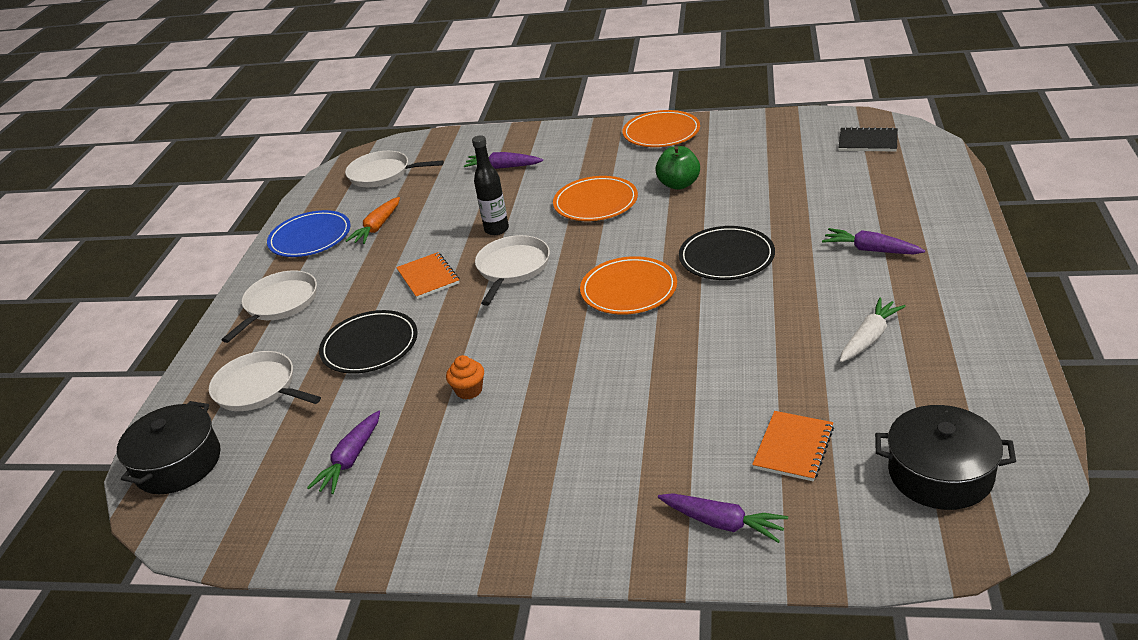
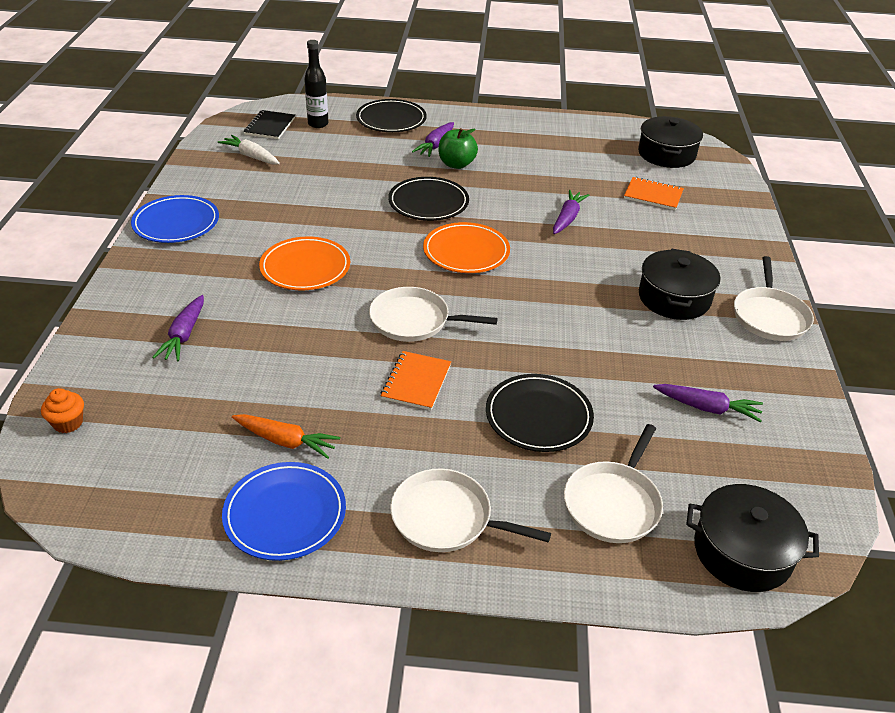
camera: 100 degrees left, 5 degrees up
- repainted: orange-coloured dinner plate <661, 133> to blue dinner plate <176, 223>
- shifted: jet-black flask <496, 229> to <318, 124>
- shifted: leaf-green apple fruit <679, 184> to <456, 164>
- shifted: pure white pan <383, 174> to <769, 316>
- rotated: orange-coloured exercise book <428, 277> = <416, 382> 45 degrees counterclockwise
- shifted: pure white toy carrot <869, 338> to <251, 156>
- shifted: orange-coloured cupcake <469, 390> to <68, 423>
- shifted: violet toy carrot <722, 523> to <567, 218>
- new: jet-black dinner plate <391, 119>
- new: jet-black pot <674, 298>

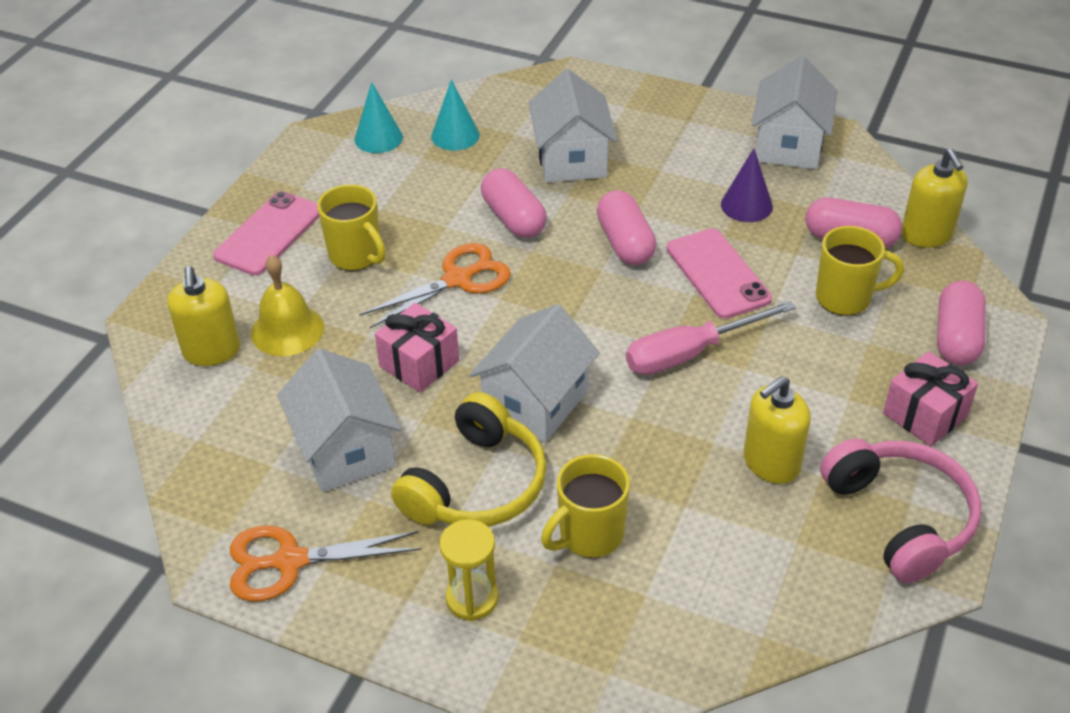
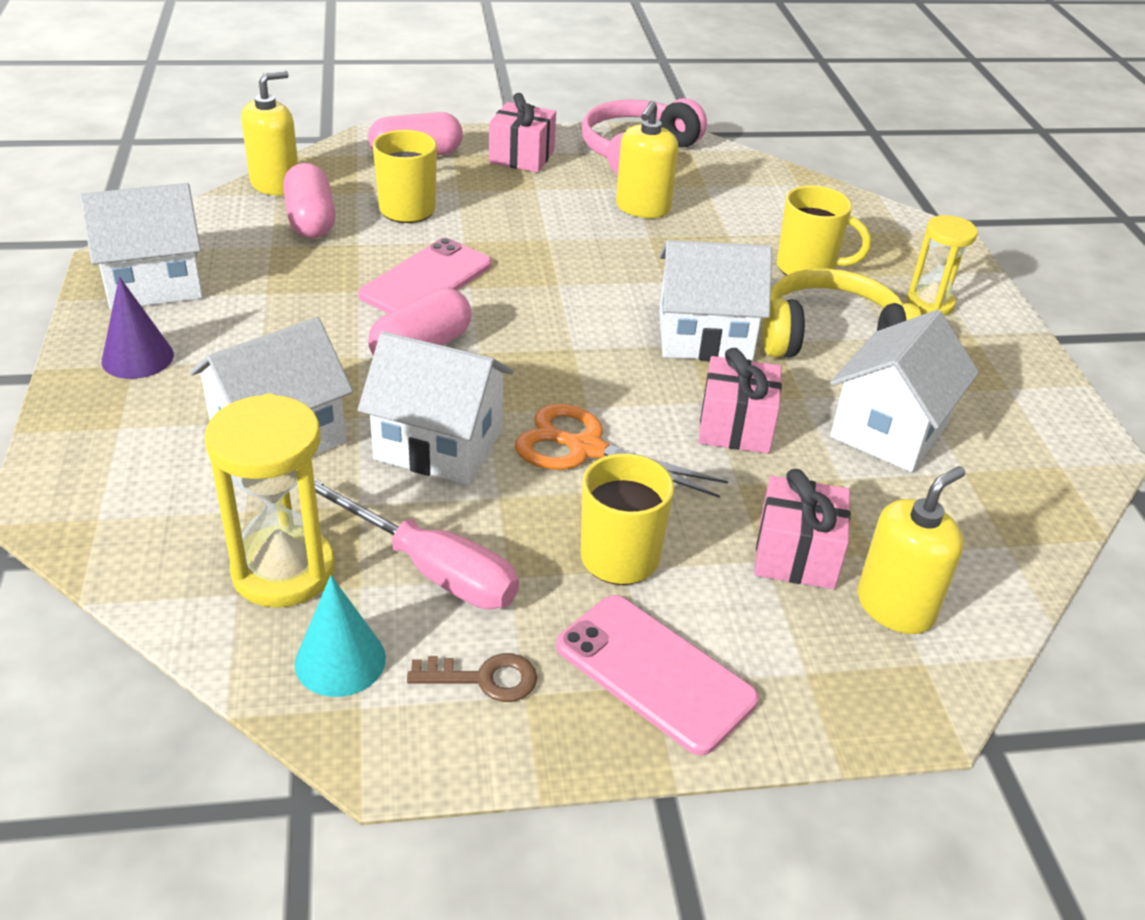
camera: 125 degrees left, 5 degrees down
- swapped: aqua solid cone <455, 135> to golden sand timer <283, 571>
- shifted: violet solid cone <746, 205> to <137, 358>
- swapped: rosy capsule <513, 218> to pure white cottage <439, 444>
- rotated: rosy mobile phone <269, 234> = <654, 673> 45 degrees clockwise
- swapped: golden bell <287, 330> to rosy wrapped gift <796, 555>
- shifted: rosy flat screwdriver <690, 353> to <430, 569>
- rotated: golden pump bottle <771, 463> = <642, 208> 90 degrees clockwise
- gone: orange-coloured shears <290, 561>
- new: brown key <484, 678>

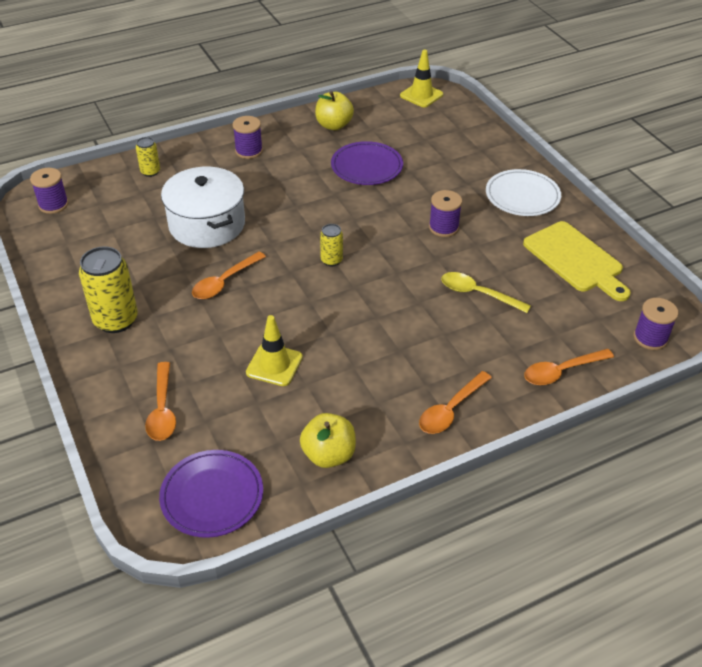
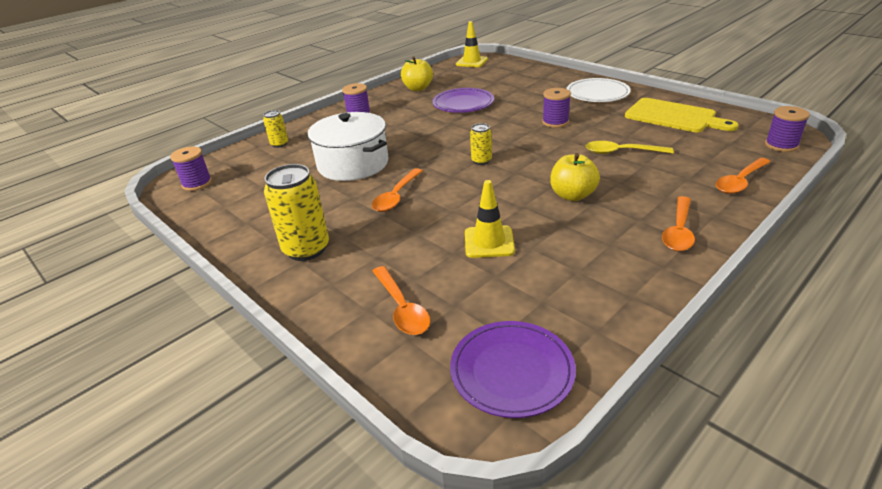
camera: 15 degrees left, 10 degrees down
- shifted: golden apple fruit <328, 455> to <572, 195>

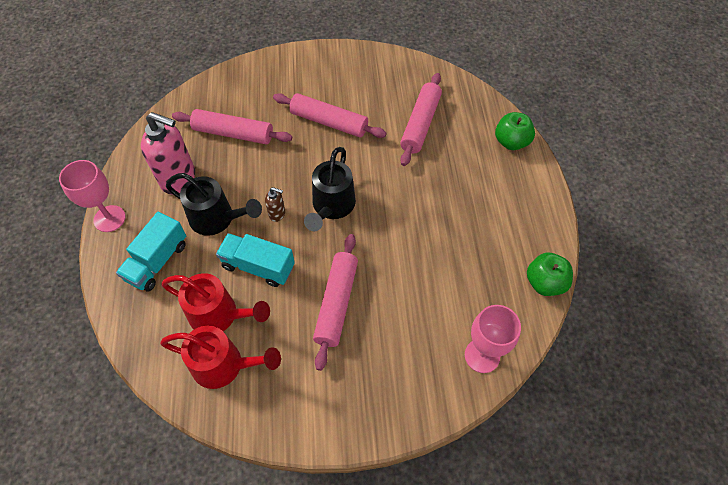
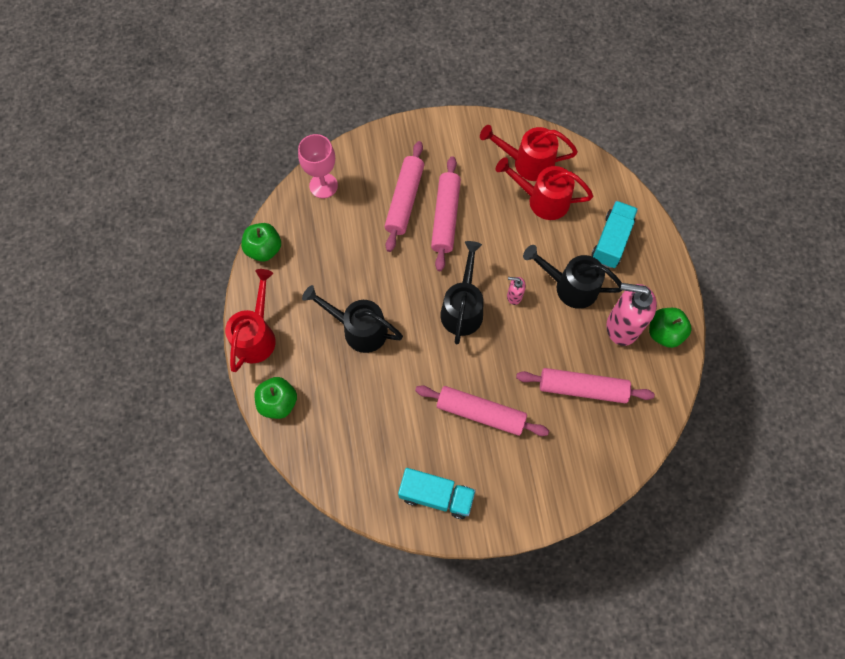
camera: 175 degrees right, 10 degrees up
- shifted: rosy dough roller <420, 124> to <405, 200>
- gone: rosy goblet <109, 218>
- repainted: brown pump bottle <277, 214> to rosy pump bottle <514, 296>
- shifted: aqua lorry <258, 266> to <436, 495>
- new: crimson watering pot <256, 335>
- new: jet-black watering pot <358, 329>
- new: leaf-green apple fruit <664, 333>

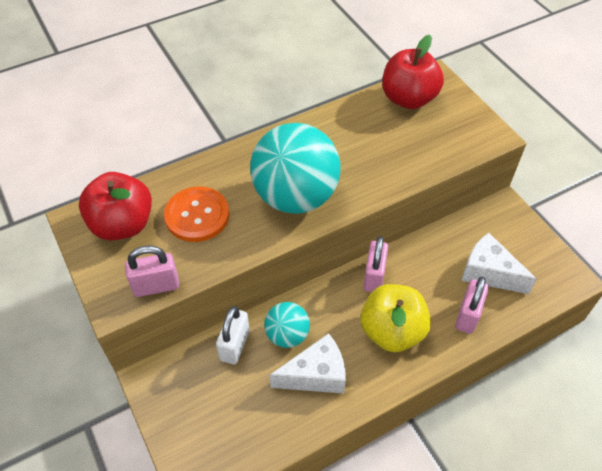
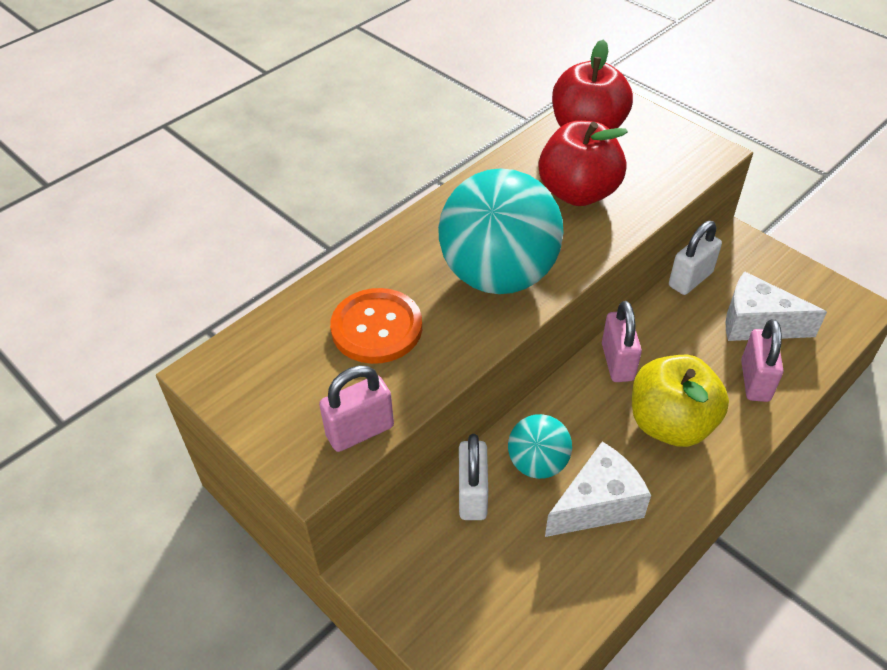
camera: 15 degrees left, 5 degrees down
- shifted: crimson apple fruit <122, 224> to <578, 192>
- new: pure white lock <690, 279>

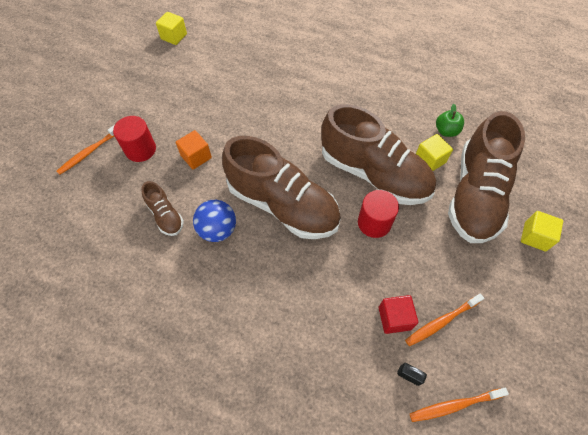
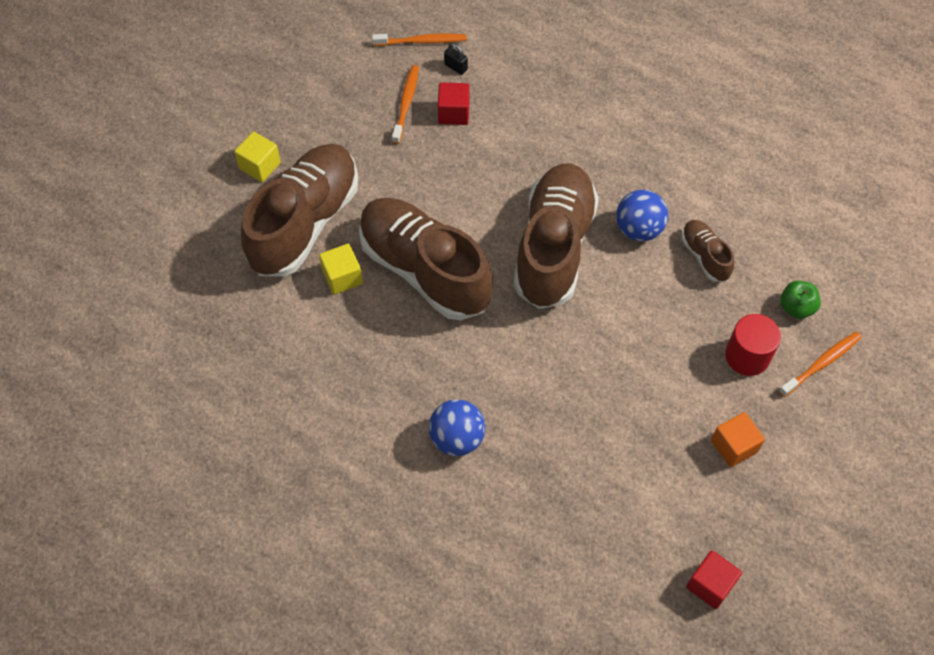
camera: 170 degrees left, 0 degrees up
- repainted: golden block <174, 36> to crimson block <710, 585>
- shifted: leaf-green apple fruit <446, 131> to <796, 307>
- shifted: orange-coloured block <196, 157> to <734, 446>
- rotated: brown sneaker <282, 205> = <554, 247> 60 degrees clockwise
- gone: crimson solid cylinder <374, 223>
- rotated: orange-coloured dental brush <441, 322> = <406, 103> 60 degrees counterclockwise
- new: blue sphere <457, 438>

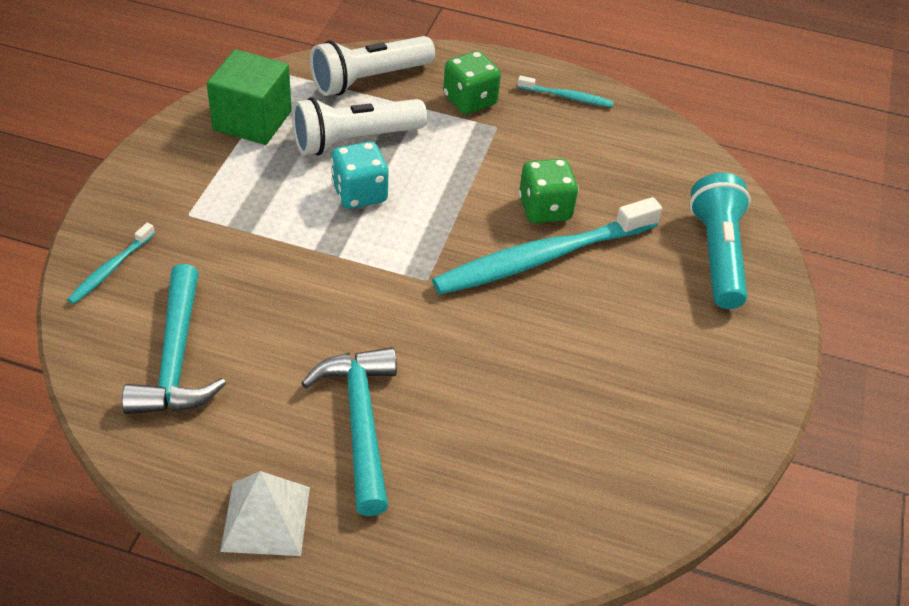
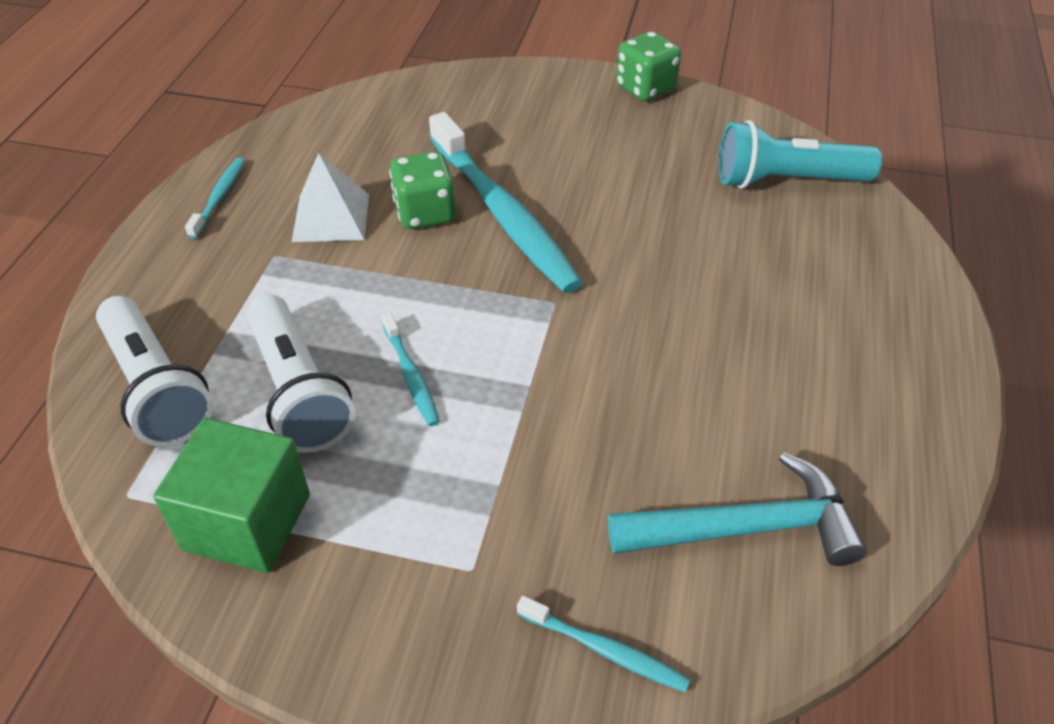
camera: 90 degrees left, 0 degrees up
- shifted: leaf-green dice <470, 101> to <645, 88>
- swapped: aqua dice <359, 193> to aqua dental brush <411, 375>
- shifted: aqua flashlight <717, 254> to <786, 181>
- gone: aqua carpenter's hammer <360, 423>
- shifted: pure white solid pyramid <266, 518> to <331, 217>

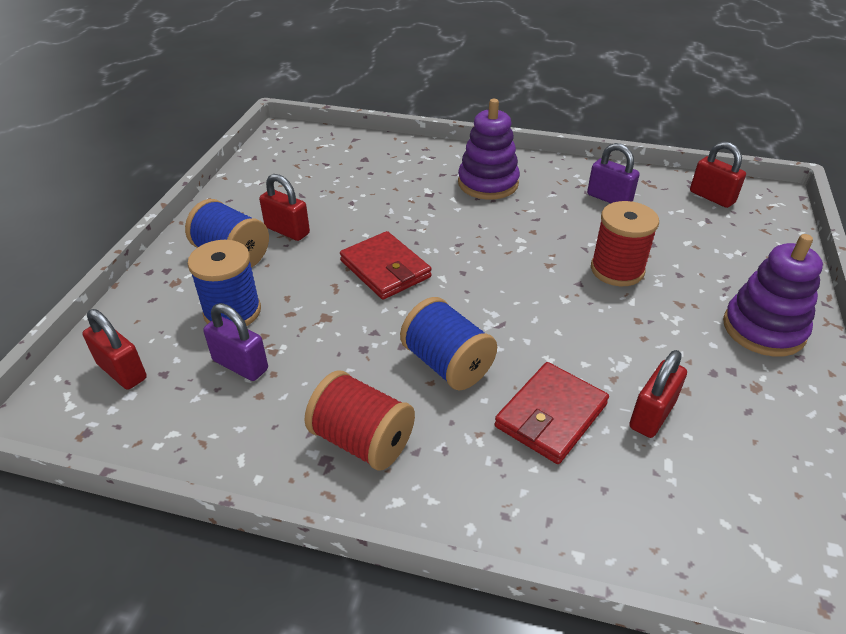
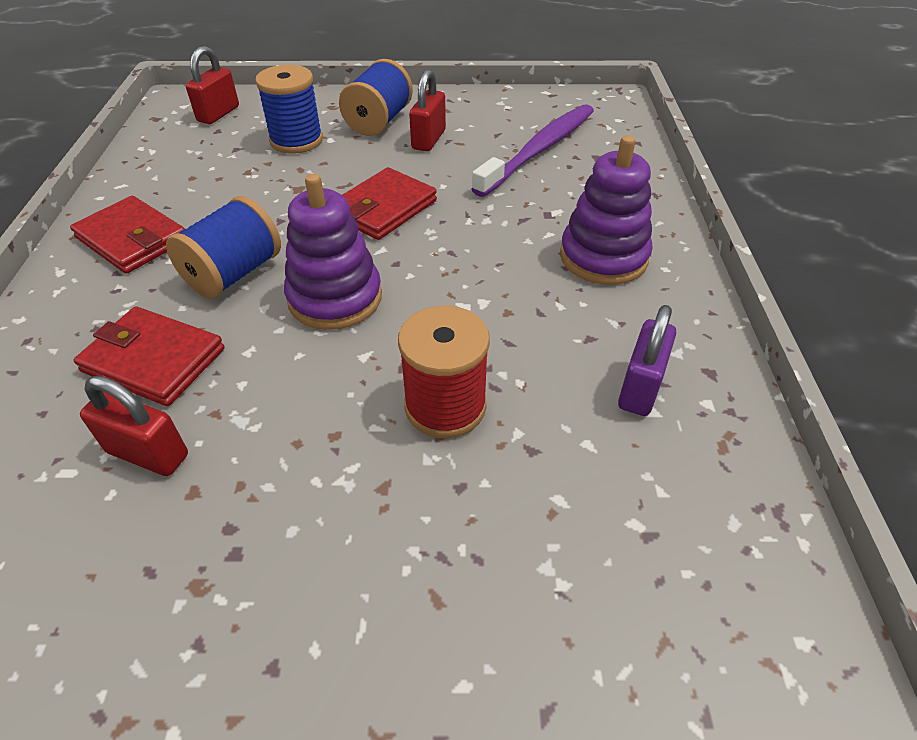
camera: 75 degrees right, 5 degrees up
- gone: crimson lock <712, 197>
- shifted: violet ring stacker <763, 329> to <335, 298>
- gone: violet lock <240, 365>
- swapped: crimson bobbin <362, 440> to crimson card wallet <132, 239>
- new: violet dental brush <540, 149>

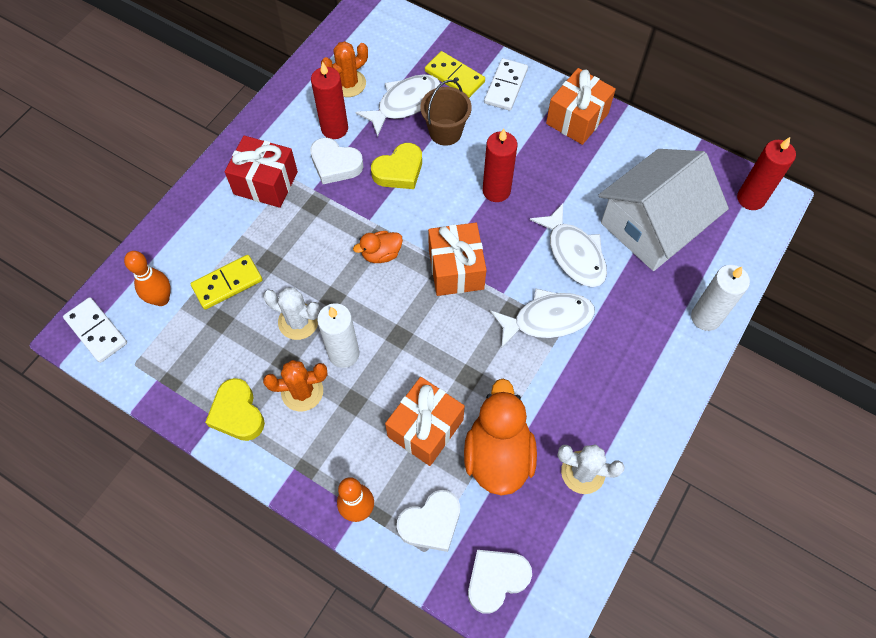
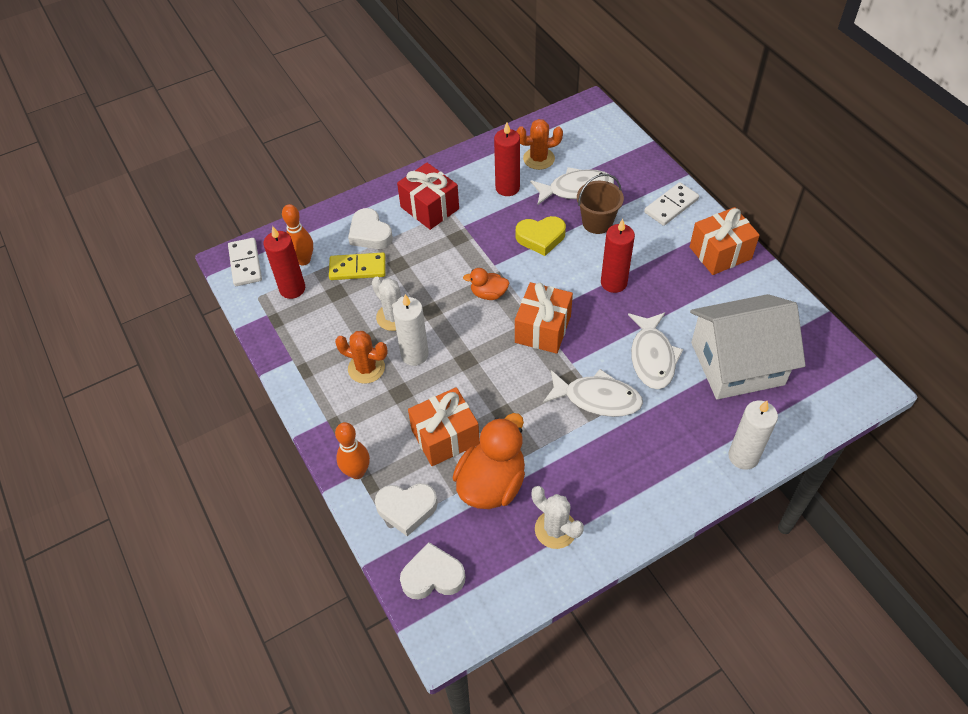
camera: 30 degrees right, 10 degrees down
- gone: golden domino piece <454, 76>
- shifted: crimson wax candle <751, 198> to <292, 289>
- shifted: pure white heart <335, 164> to <370, 234>
- gone: golden heart <237, 413>

